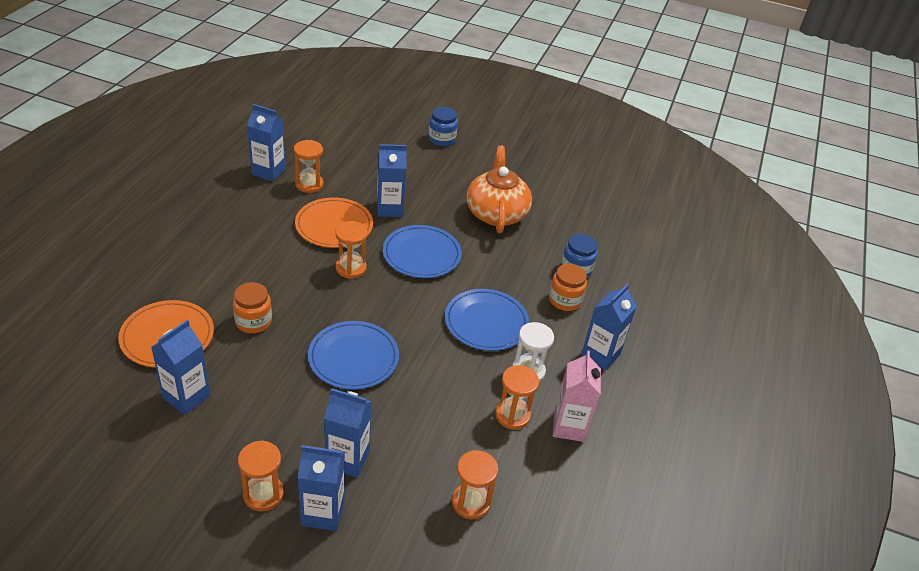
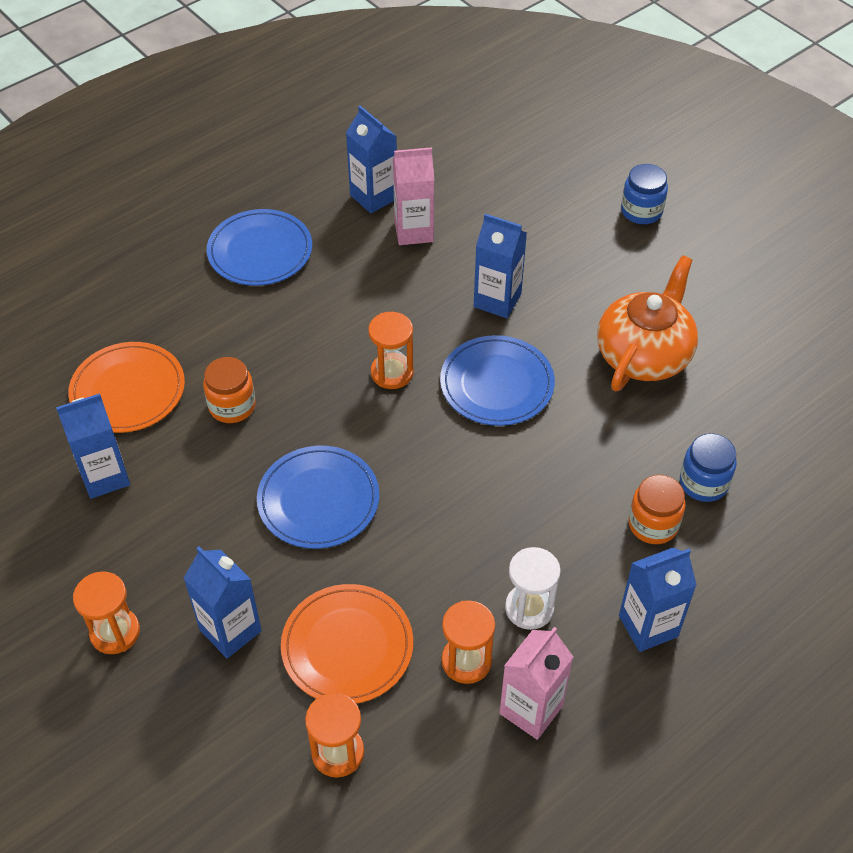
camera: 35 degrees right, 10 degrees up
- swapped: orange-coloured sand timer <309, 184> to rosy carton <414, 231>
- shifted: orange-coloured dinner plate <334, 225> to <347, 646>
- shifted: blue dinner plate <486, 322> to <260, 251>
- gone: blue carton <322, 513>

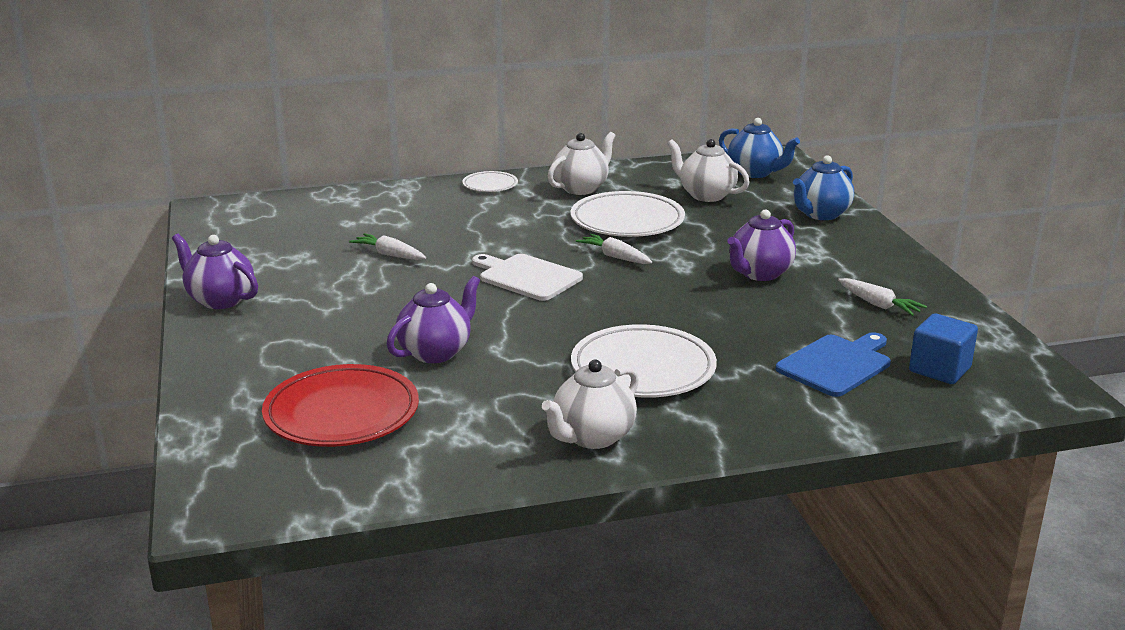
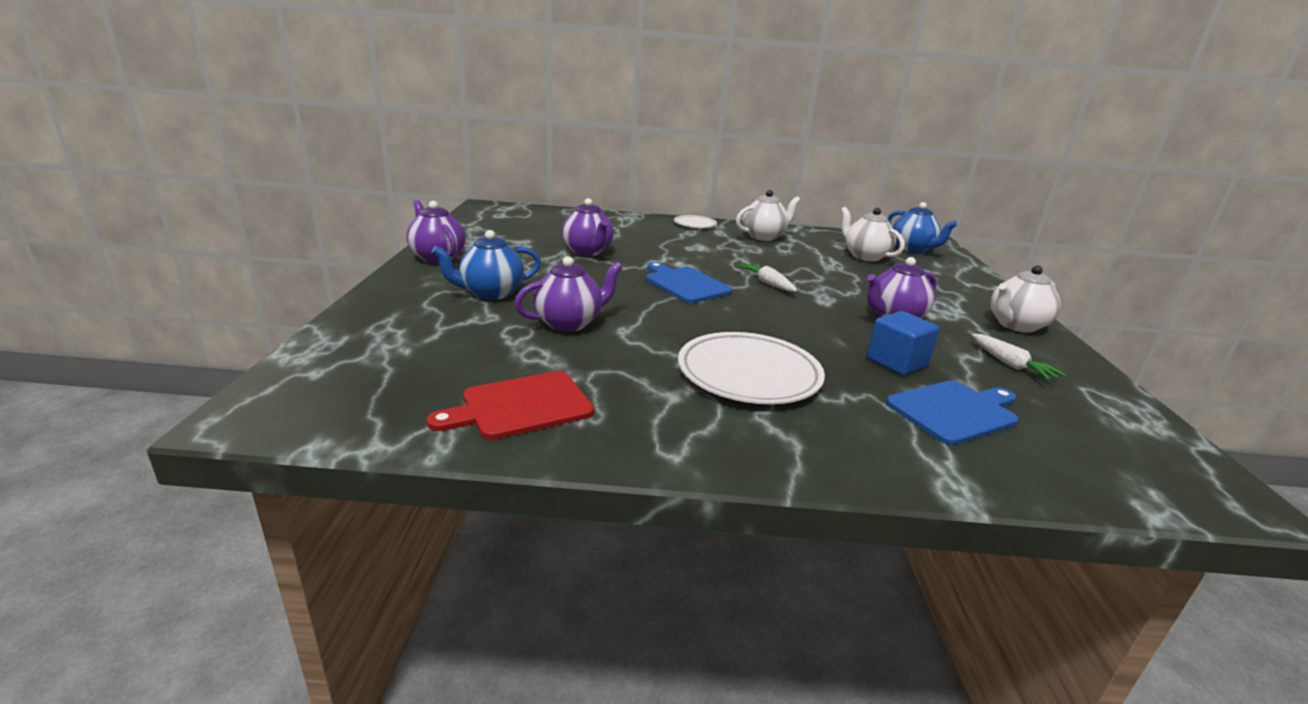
camera: 15 degrees right, 0 degrees up
- shifted: blue china teapot <820, 214> to <491, 293>
- gone: pure white dinner plate <627, 221>
- swapped: pure white toy carrot <390, 255> to violet china teapot <587, 252>
- repainted: pure white bread board <527, 277> to blue bread board <685, 284>
- shifted: blue block <939, 369> to <896, 362>
- shifted: pure white china teapot <592, 437> to <1015, 325>
- gone: crimson dinner plate <342, 413>
- new: crimson bread board <521, 406>

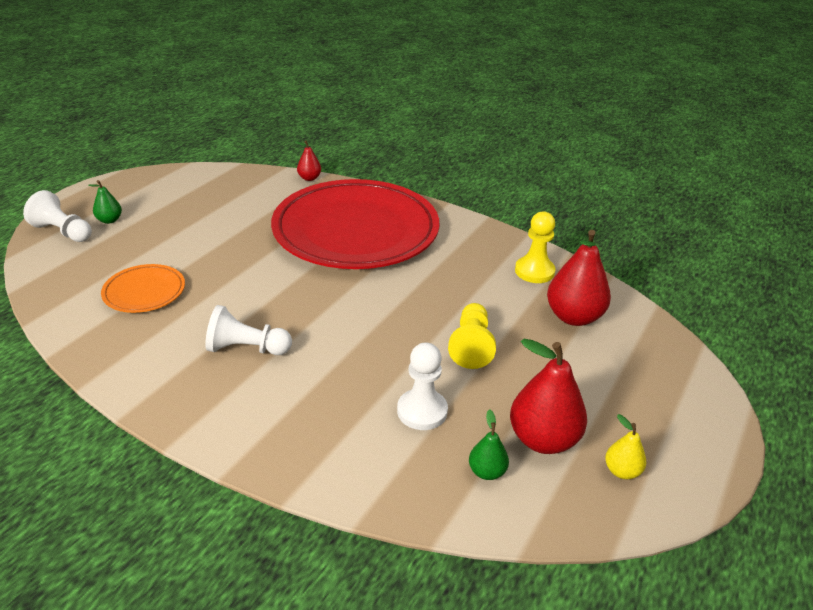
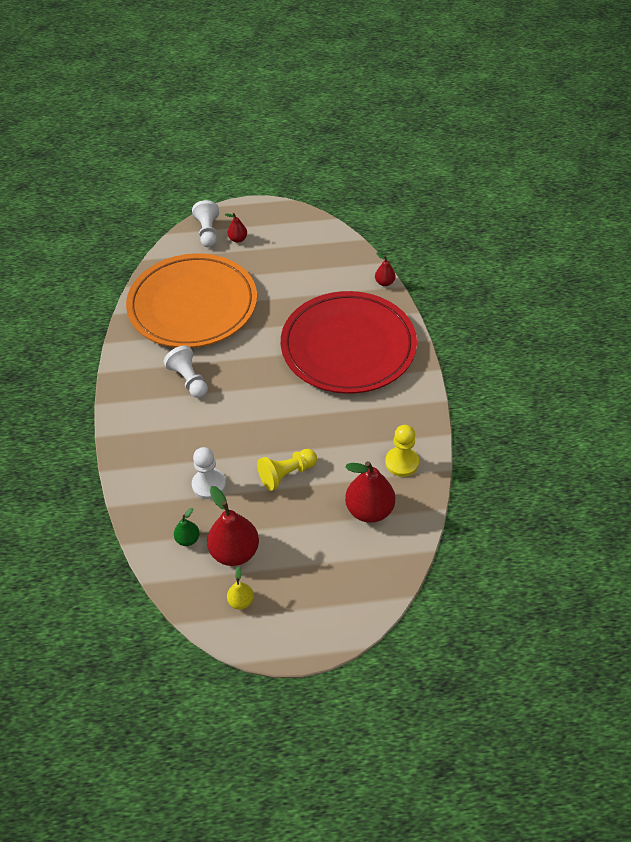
camera: 55 degrees right, 15 degrees up
- repainted: leaf-green toy pear <109, 220> to crimson toy pear <238, 239>
- scaled: orange-coloured dinner plate <144, 292> = <193, 305> x2.37

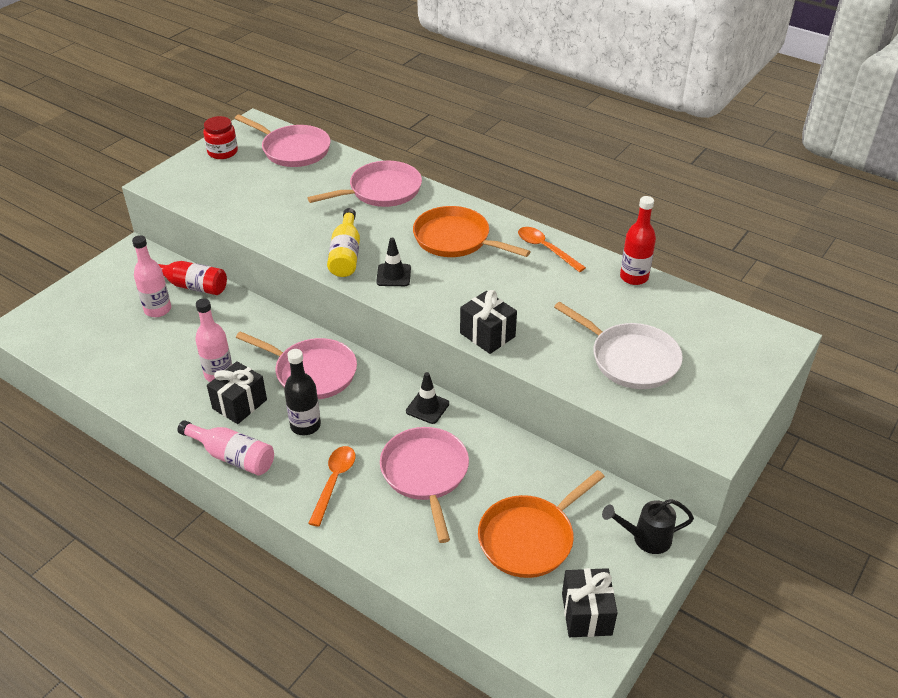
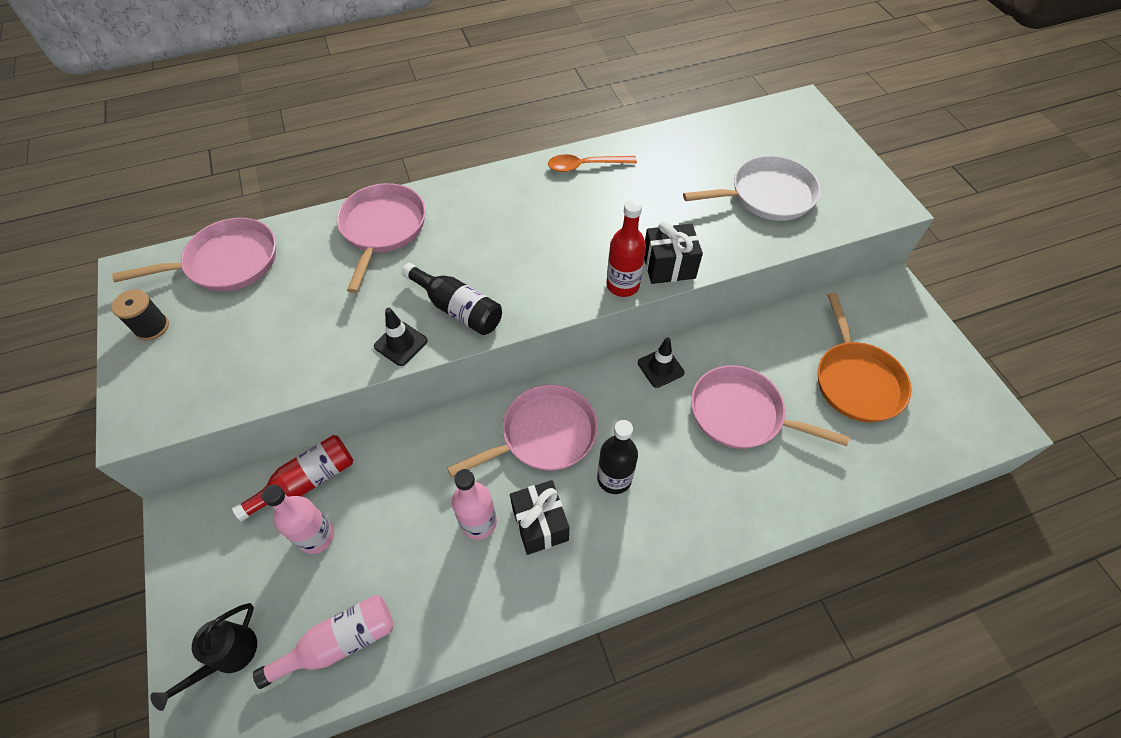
camera: 55 degrees left, 15 degrees up
- swapped: crimson jar <222, 152> to jet-black bobbin <152, 327>
- shifted: crimson flask <634, 277> to <622, 285>
- gone: orange-coloured pan <456, 239>
- repainted: golden flask <346, 254> to jet-black flask <458, 309>
- shifted: jet-black road cone <393, 275> to <401, 343>
- shifted: rosy flask <232, 456> to <339, 642>
- gone: orange-coloured tablespoon <334, 481>
- shifted: jet-black watering pot <646, 538> to <228, 656>
- gone: jet-black wrapped gift <586, 614>

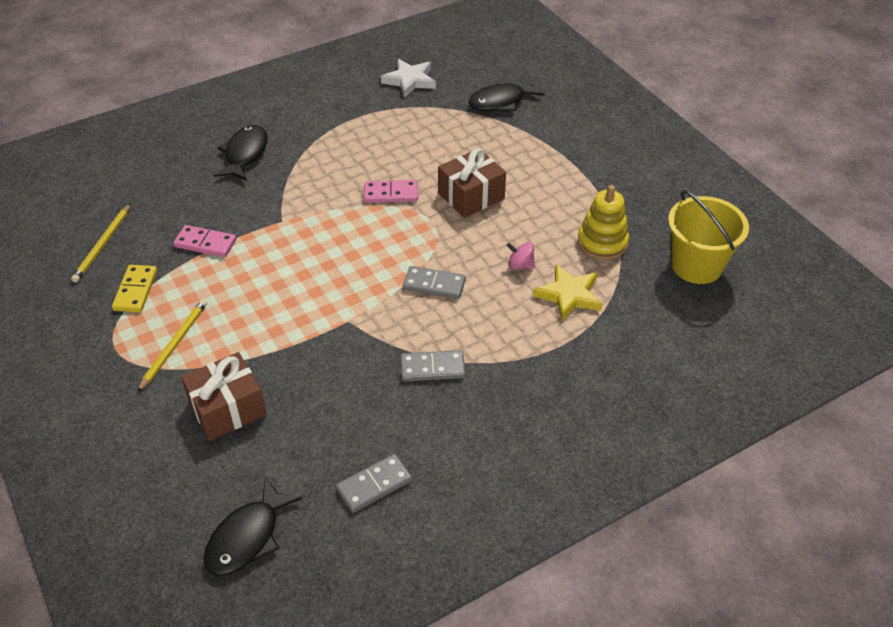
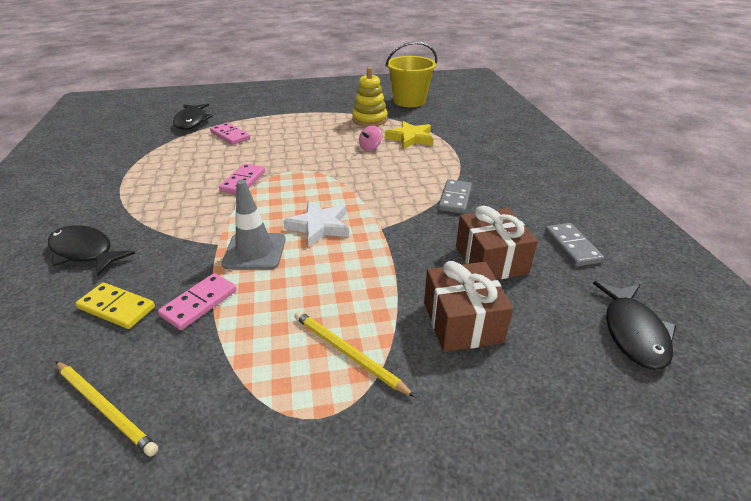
camera: 70 degrees left, 10 degrees down
- shifted: pure white star <410, 80> to <319, 226>
- shifted: brown wrapped gift <471, 196> to <491, 260>
- shifted: golden domino piece <135, 290> to <116, 308>
- gone: ash-grey domino piece <434, 285>
- rotated: jet-black fish <247, 537> = <633, 332> 45 degrees clockwise
- new: rosy domino piece <230, 136>
- new: ash-grey road cone <255, 251>

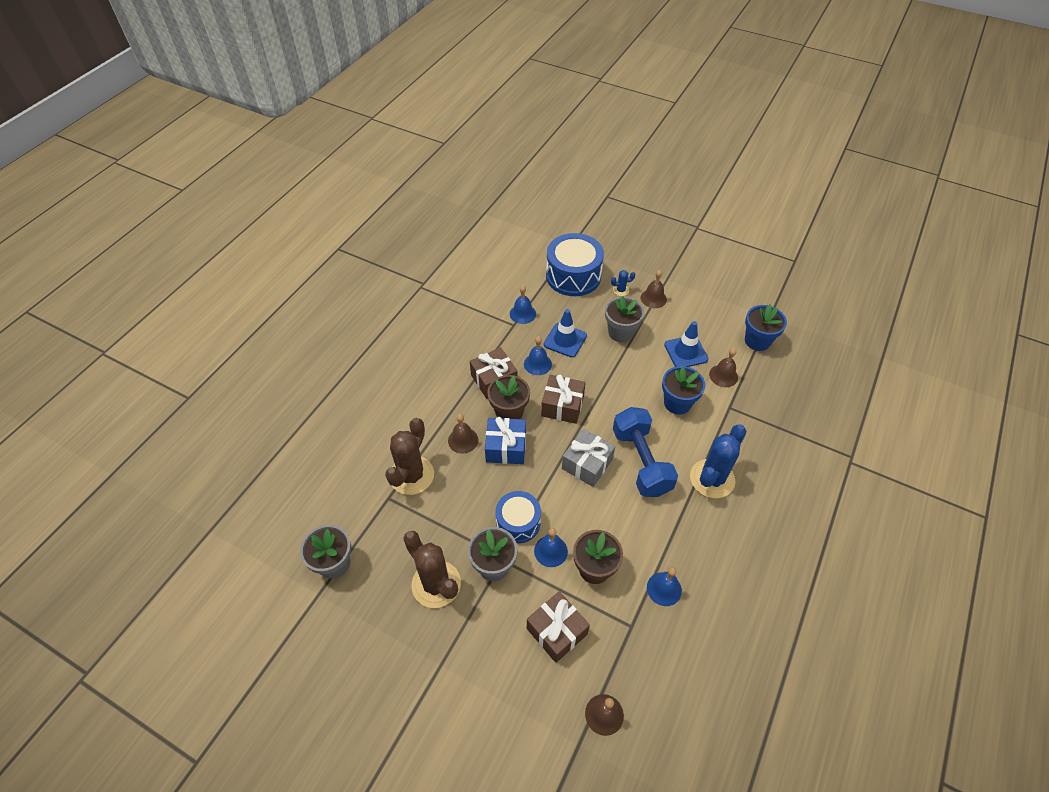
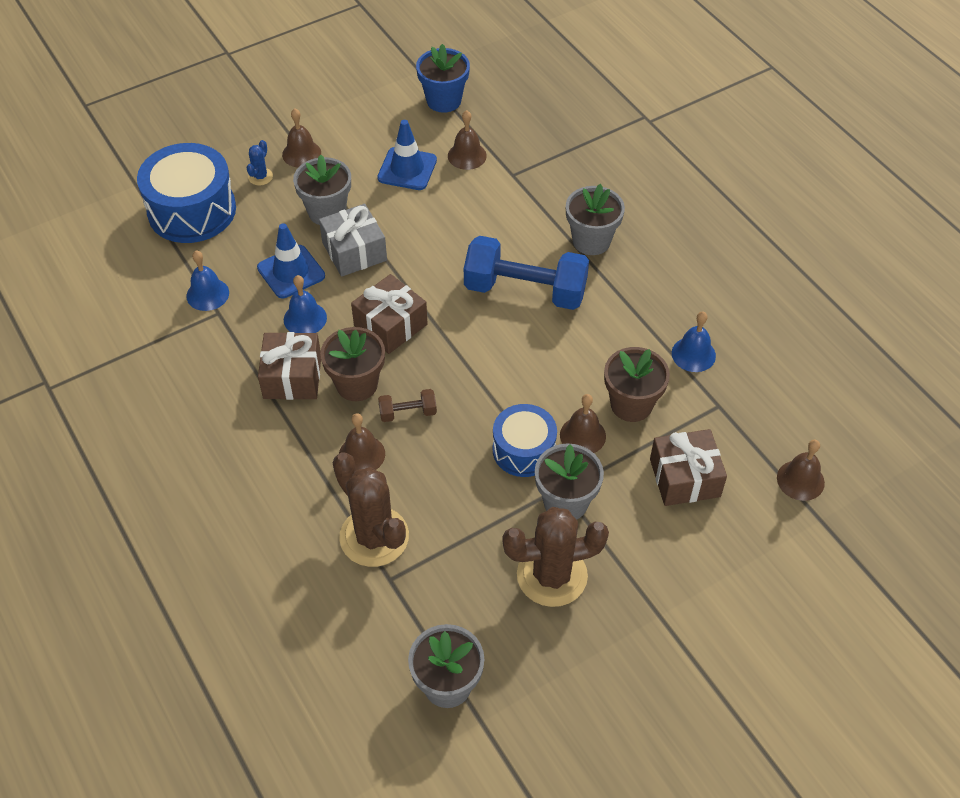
camera: 60 degrees left, 0 degrees up
- gone: blue potted plant <677, 403>
- swapped: blue wrapped gift <506, 447> to brown dumbbell <408, 413>
- swapped: blue cactus <712, 479> to ash-grey potted plant <591, 241>
- shifted: ash-grey wrapped gift <587, 464> to <354, 251>
- repainted: blue bell <550, 551> to brown bell <582, 435>

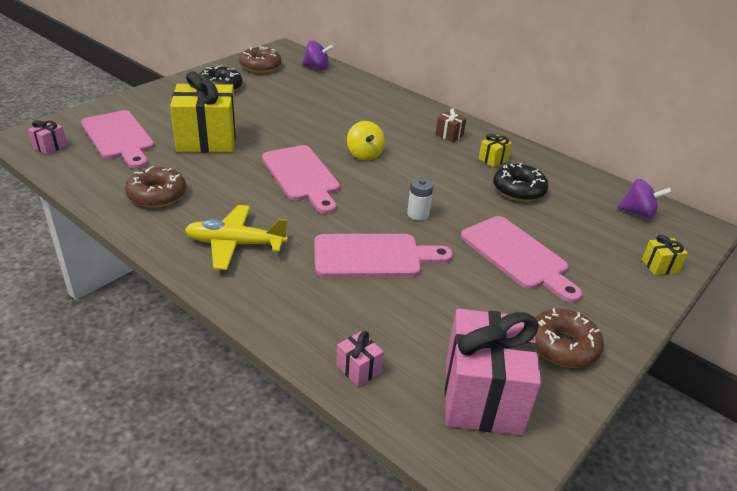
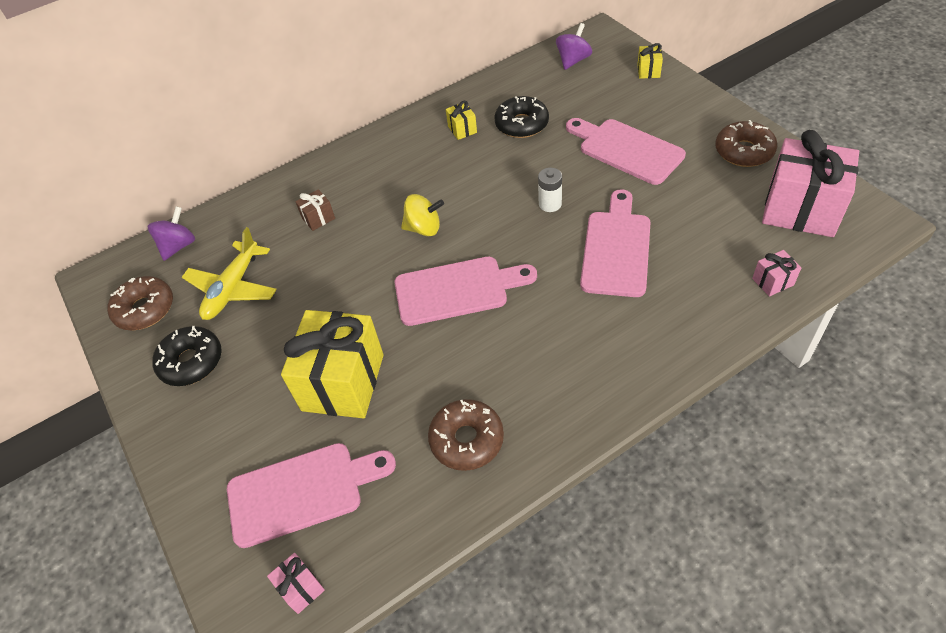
camera: 65 degrees left, 15 degrees up
- shifted: brown wrapped gift <449, 135> to <318, 218>
- shifted: golden plane <235, 244> to <233, 288>
- rotated: rosy bread board <517, 256> = <626, 149> 120 degrees counterclockwise

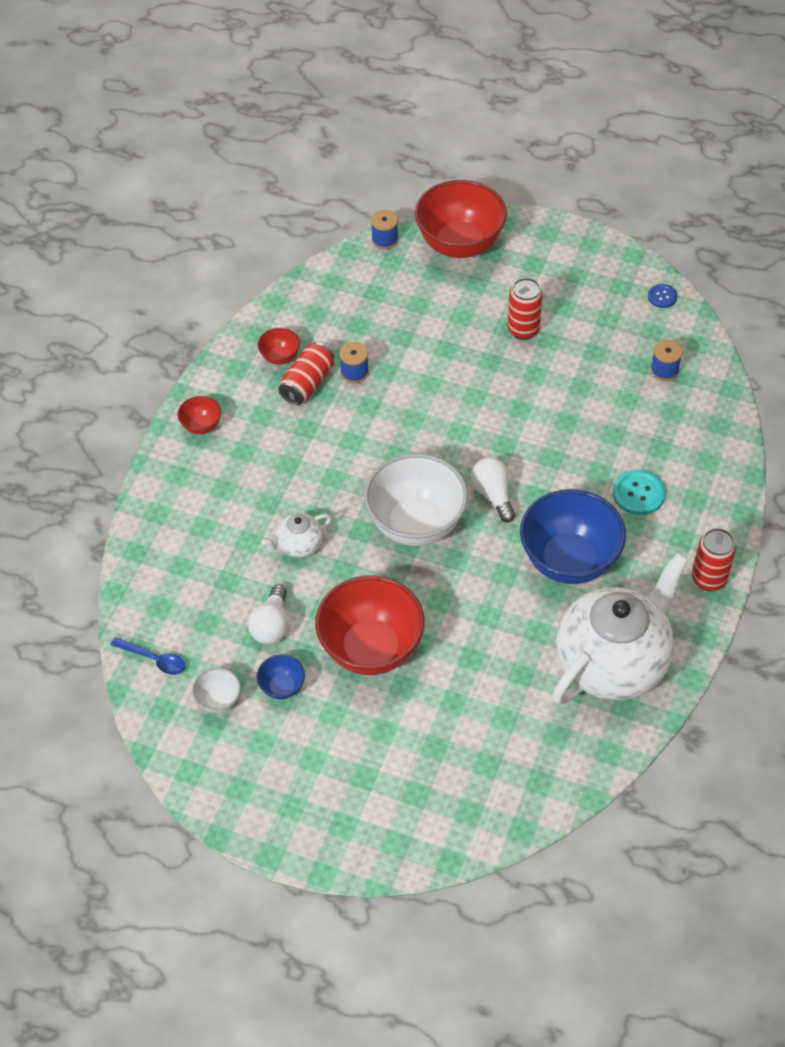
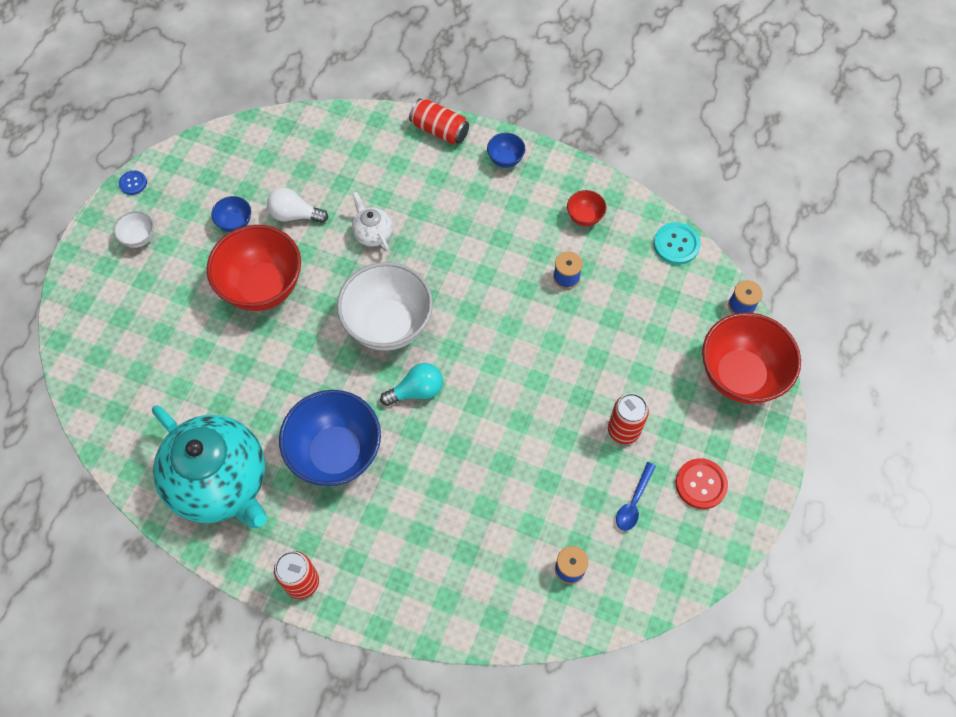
camera: 90 degrees right, 10 degrees up
- shifted: blue sewing button <662, 297> to <133, 183>
- shifted: crimson can <307, 383> to <439, 130>
- repainted: crimson serving bowl <201, 426> to blue serving bowl <505, 159>
- repainted: pure white lightbulb <493, 495> to aqua lightbulb <416, 391>
- shifted: aqua sewing button <638, 494> to <676, 244>
- repainted: pure white china teapot <613, 662> to aqua china teapot <221, 483>
- shifted: blue tablespoon <154, 659> to <633, 502>
- shifted: pure white serving bowl <218, 700> to <139, 238>
- new: crimson sewing button <701, 484>

